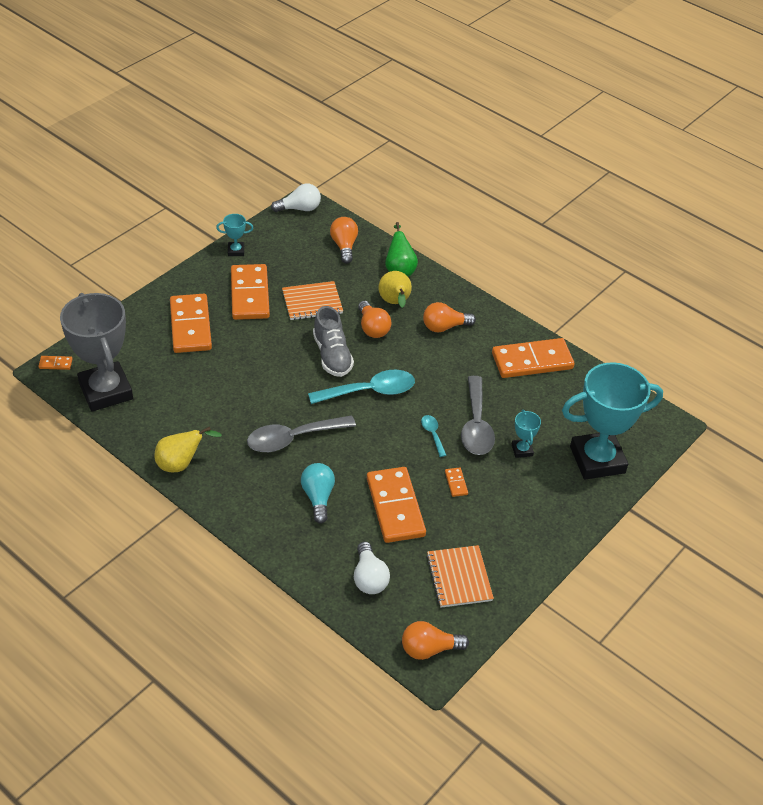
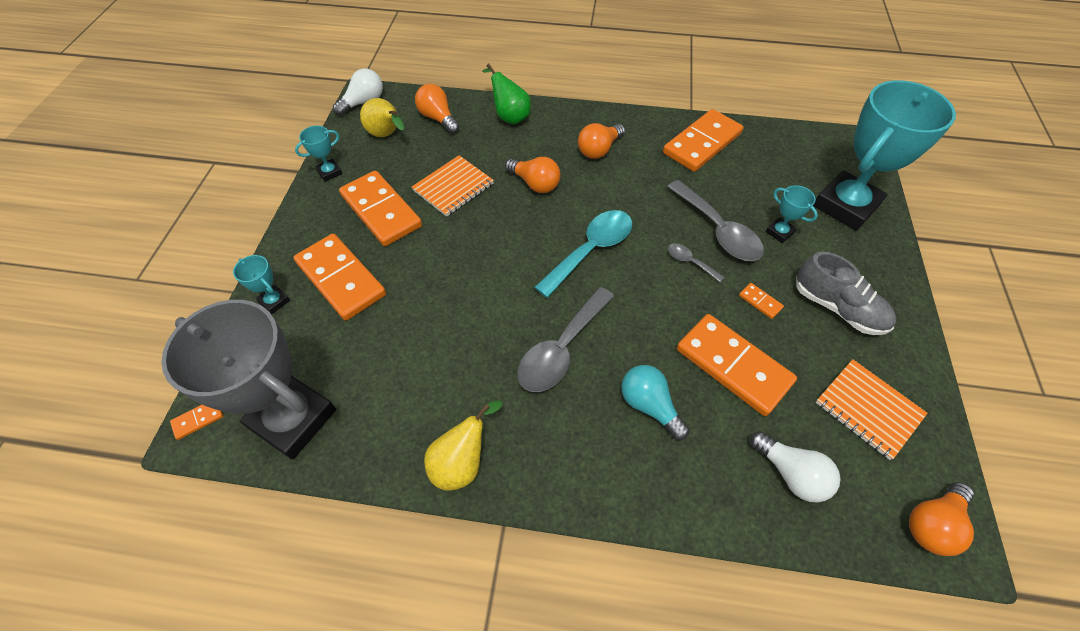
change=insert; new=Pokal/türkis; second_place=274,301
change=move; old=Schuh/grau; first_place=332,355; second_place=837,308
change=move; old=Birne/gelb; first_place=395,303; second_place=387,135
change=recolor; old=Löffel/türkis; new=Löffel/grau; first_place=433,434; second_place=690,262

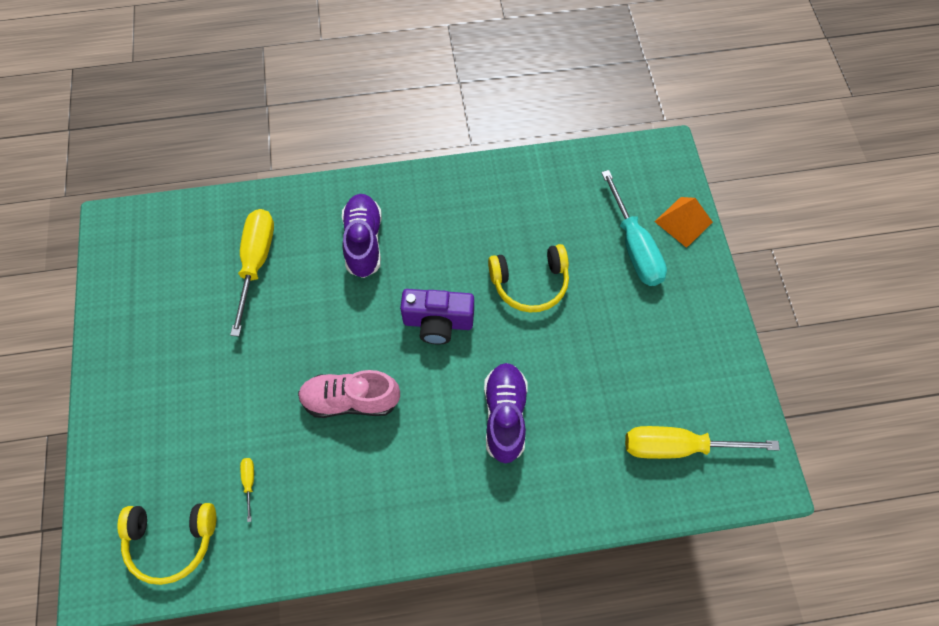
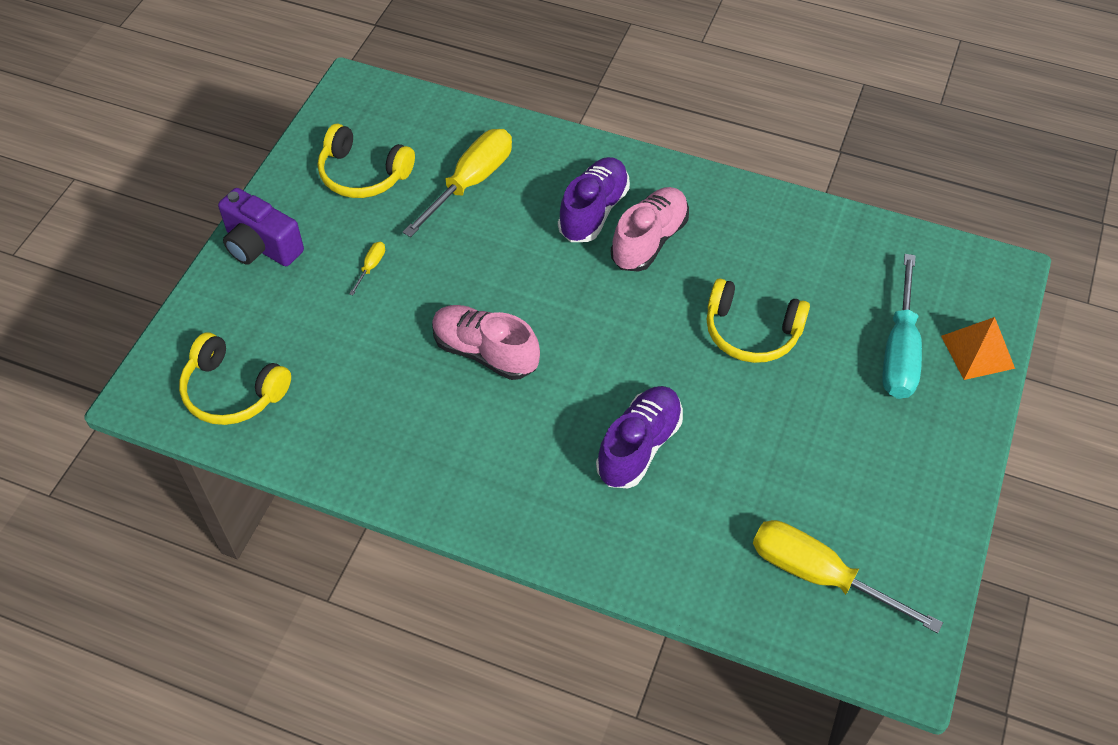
change=insert; new=Kopfhörer/gelb; second_place=363,174
change=insert; new=Schuh/rosa; second_place=649,240
change=move; old=Schraubenzieher/gelb; first_place=249,482; second_place=371,267
change=move; old=Kamera/lila; first_place=438,322; second_place=261,246

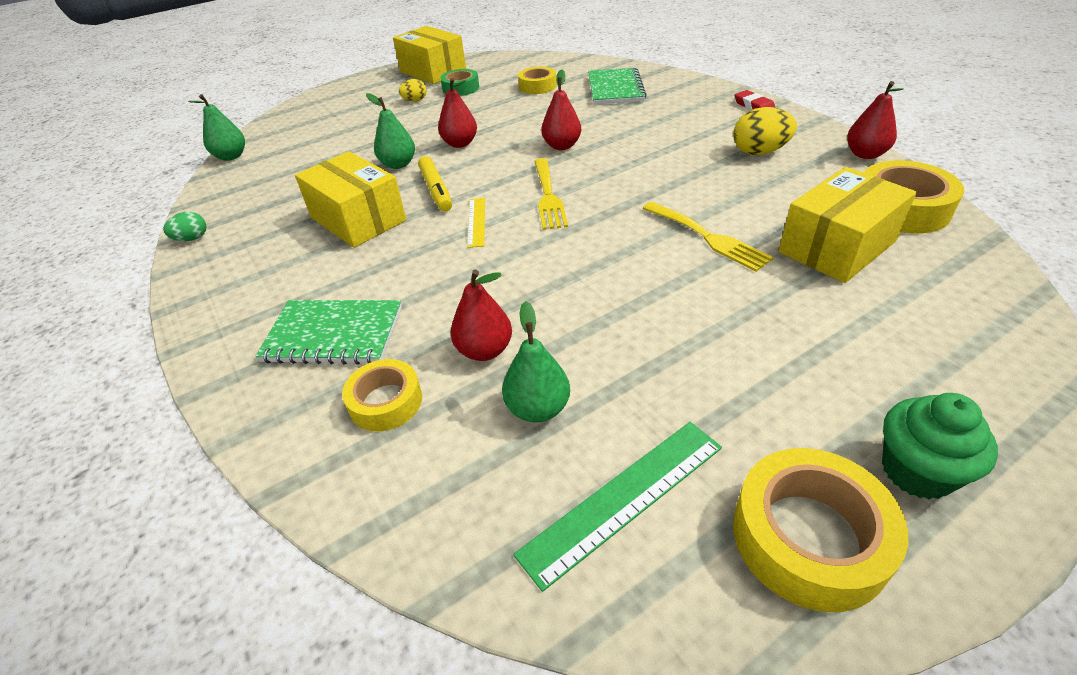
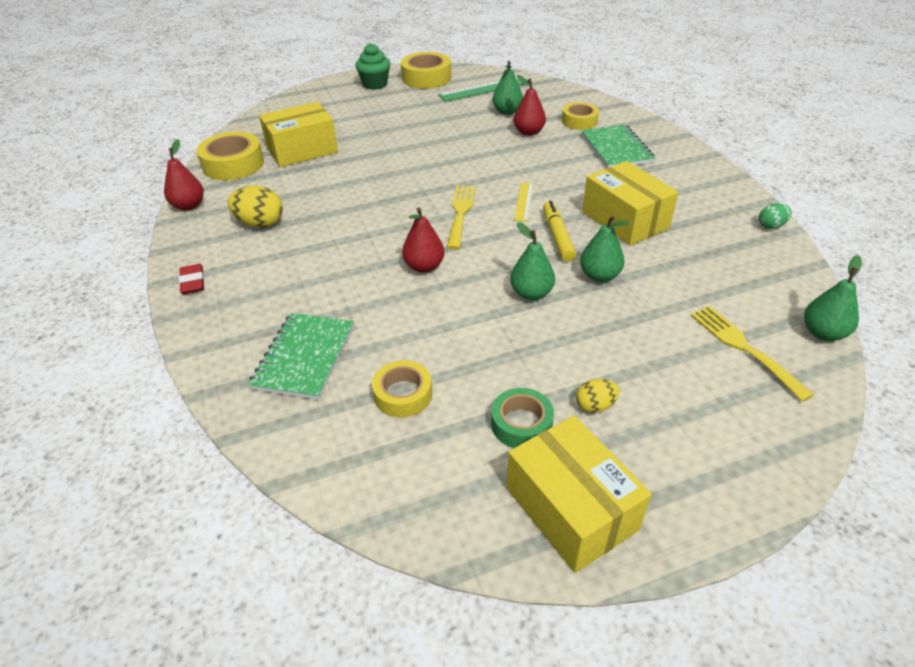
change=move; old=Gabel/gelb; first_place=708,237; second_place=743,348
change=recolor; old=Birne/rot; new=Birne/grün; first_place=460,144; second_place=531,293
change=rotate; old=Notizbuch/grün; first_place=334,334; second_place=616,149; degrees=60

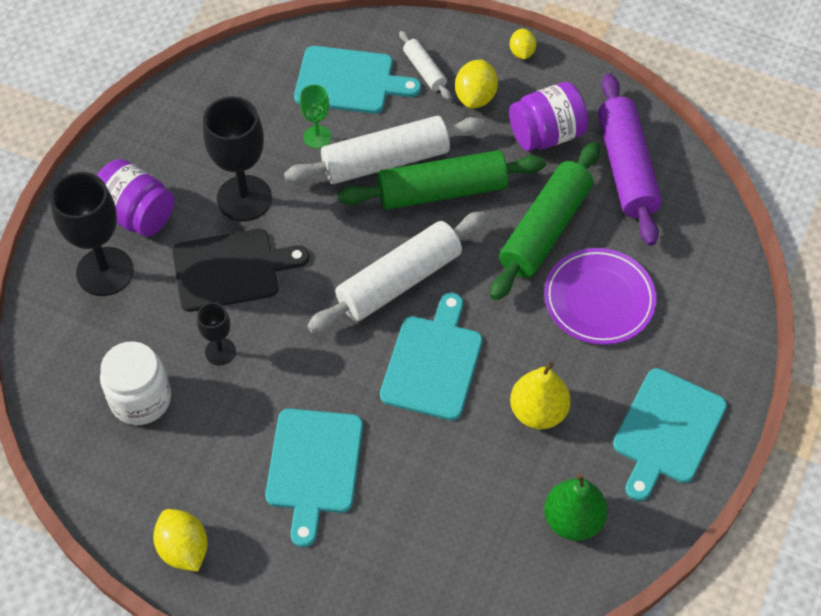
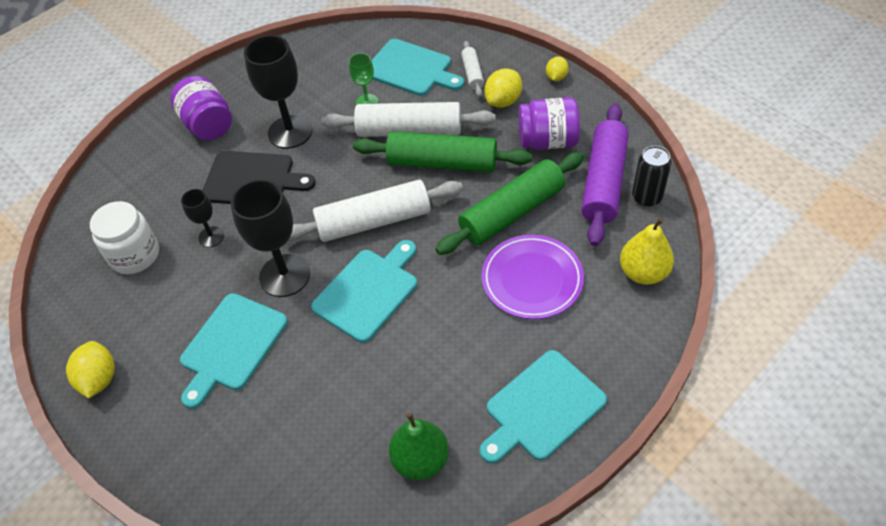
change=insert; new=Dose/schwarz; second_place=646,197
change=move; old=Kelch/schwarz; first_place=105,271; second_place=284,275
change=move; old=Birne/gelb; first_place=538,412; second_place=643,272

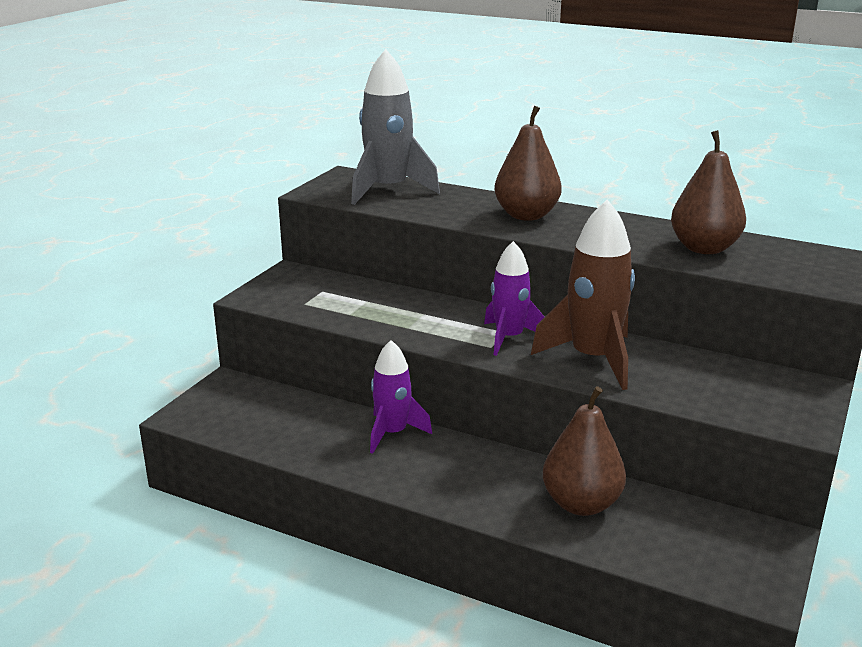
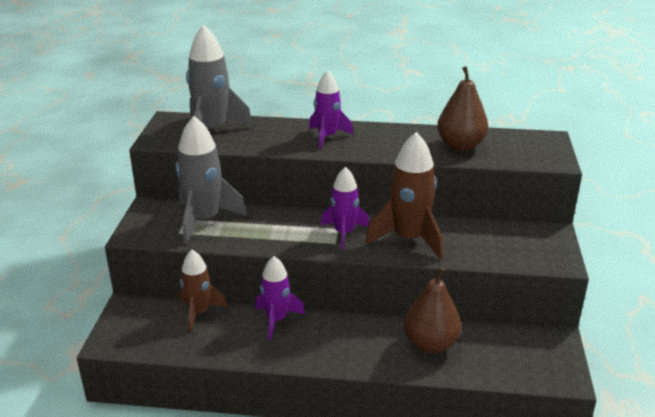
change=insert; new=Rakete/grau; second_place=204,220
change=insert; new=Rakete/braun; second_place=199,313
change=replace; old=Birne/braun; new=Rakete/lila; first_place=526,215; second_place=327,137

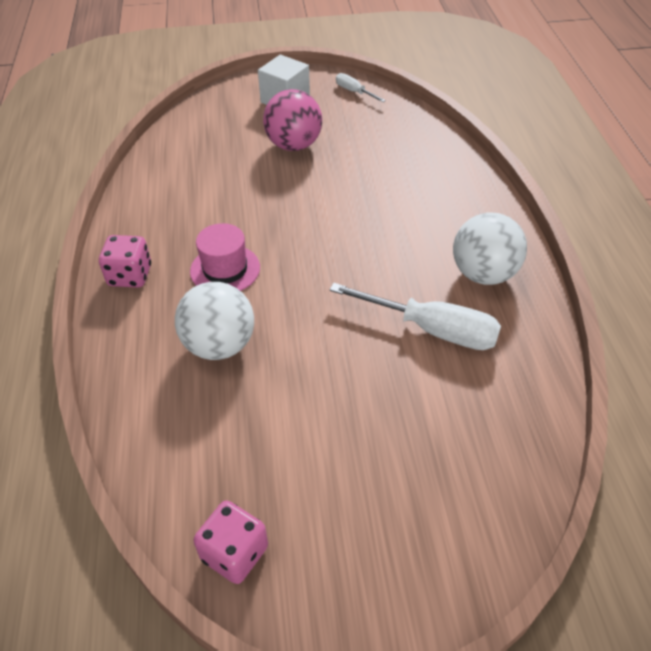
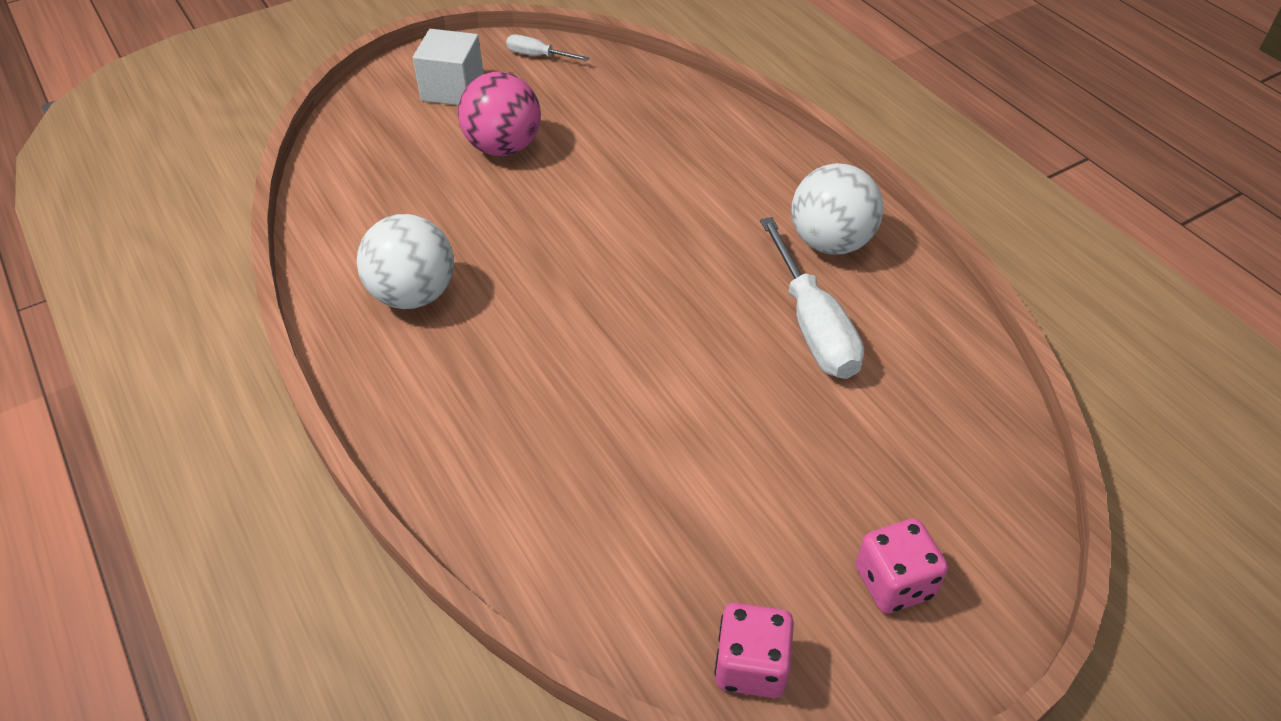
change=delete; old=Hut/rosa; first_place=225,269
change=move; old=Spielwürfel/rosa; first_place=130,276; second_place=894,582
change=move; old=Ball/weiß; first_place=219,345; second_place=413,294
change=rotate; old=Schraubenzieher/weiß; first_place=432,329; second_place=813,326; degrees=75

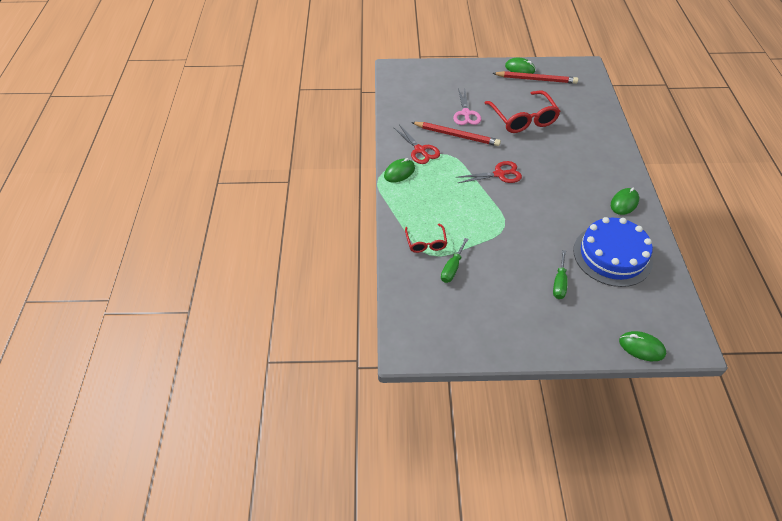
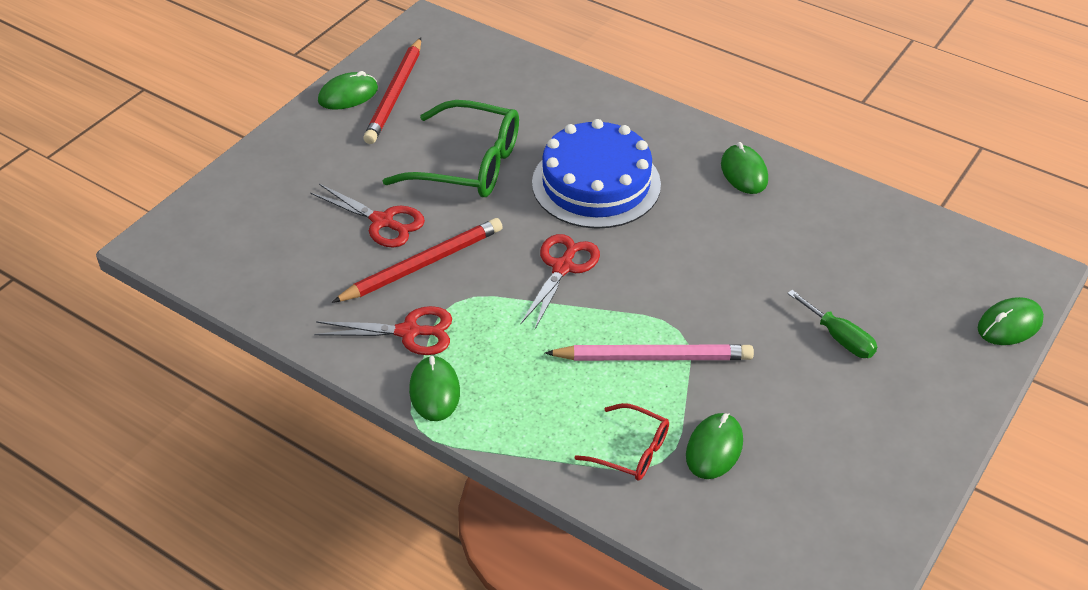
change=insert; new=Bleistift/rosa; second_place=653,357
change=move; old=Kuchen/blau; first_place=612,255; second_place=596,183
change=replace; old=Schraubenzieher/grün; new=Computermaus/grün; first_place=452,268; second_place=714,448
change=recolor; old=Schere/rosa; new=Schere/rot; first_place=466,113; second_place=382,222
change=recolor; old=Brille/rot; new=Brille/grün; first_place=523,118; second_place=467,164
change=rotate; old=Bleistift/rot; first_place=536,79; second_place=395,94; degrees=150

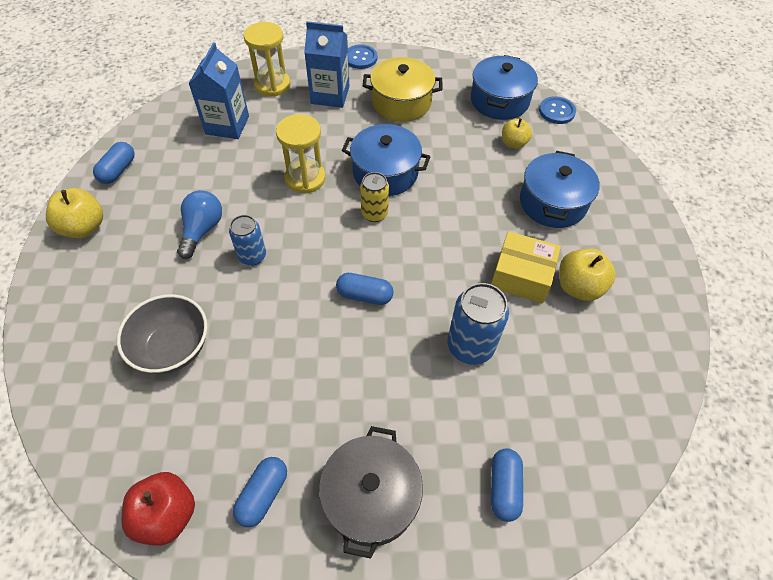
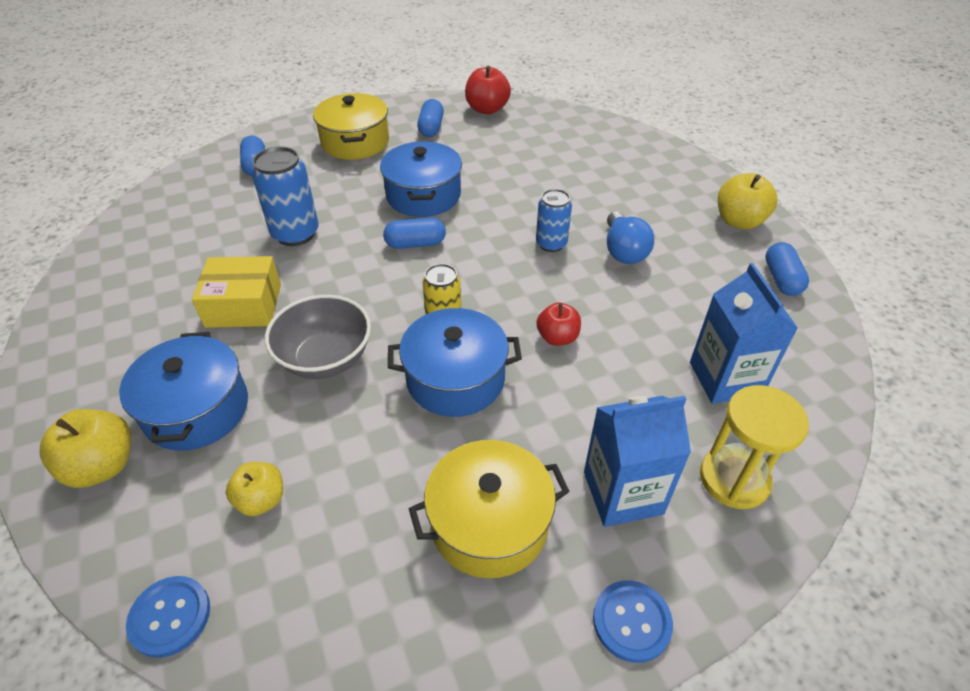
change=move; old=Schüssel/grau; first_place=173,348; second_place=325,359
change=move; old=Kochtopf/blau; first_place=499,100; second_place=423,195
change=move; old=Apfel/gelb; first_place=578,287; second_place=102,466
change=replace; old=Sanduhr/gelb; new=Apfel/rot; first_place=305,178; second_place=557,337
change=recolor; old=Kochtopf/grau; new=Kochtopf/gelb; first_place=371,497; second_place=355,142

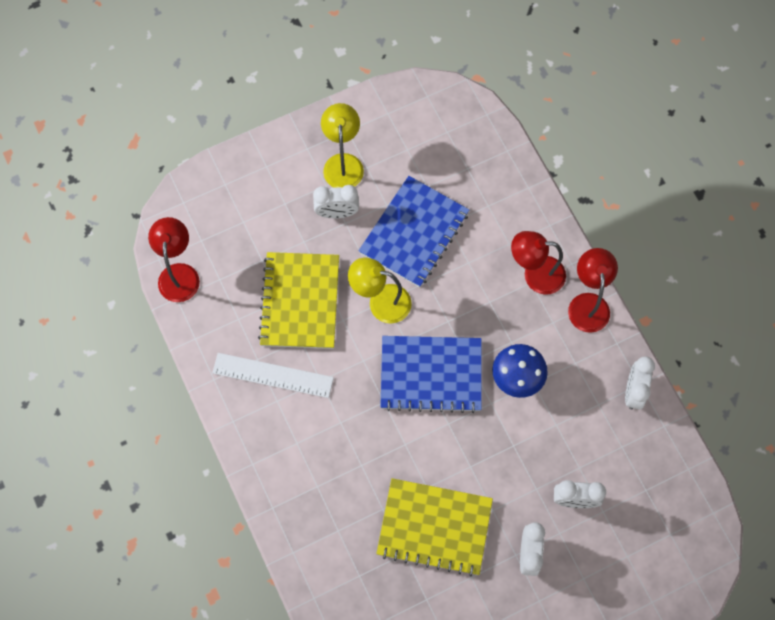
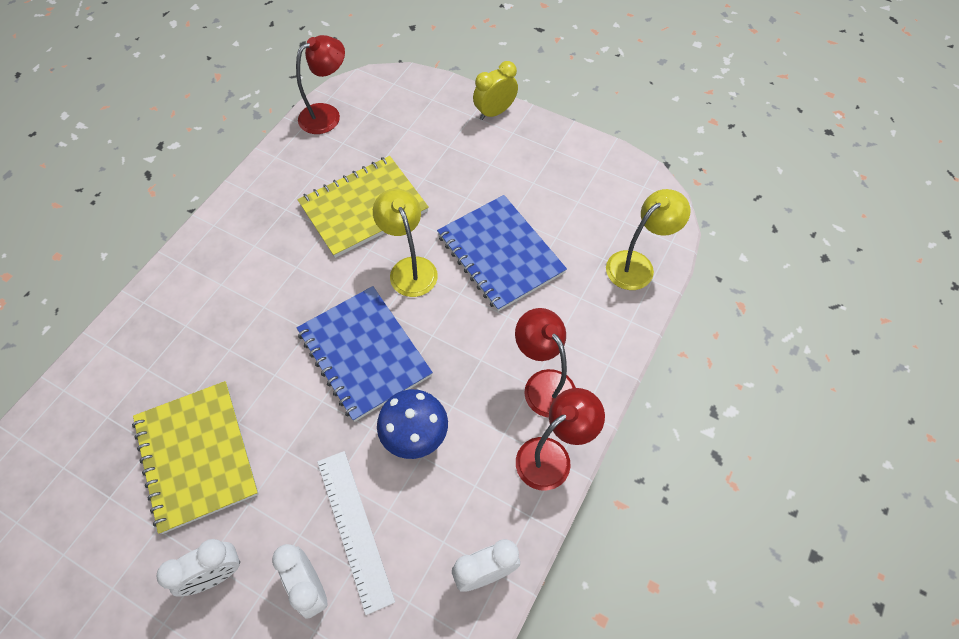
change=delete; old=Wecker/weiß; first_place=337,213
change=insert; new=Wecker/gelb; second_place=495,112
change=move; old=Lineal/weiß; first_place=273,375; second_place=354,529
change=move; old=Lampe/gelb; first_place=343,163; second_place=637,264
change=rotate; old=Notizbuch/blau; first_place=414,233; second_place=500,254; degrees=60

